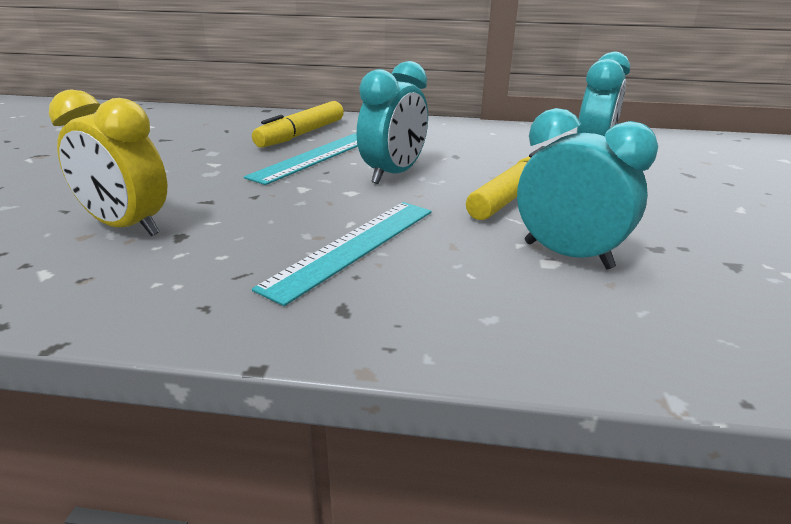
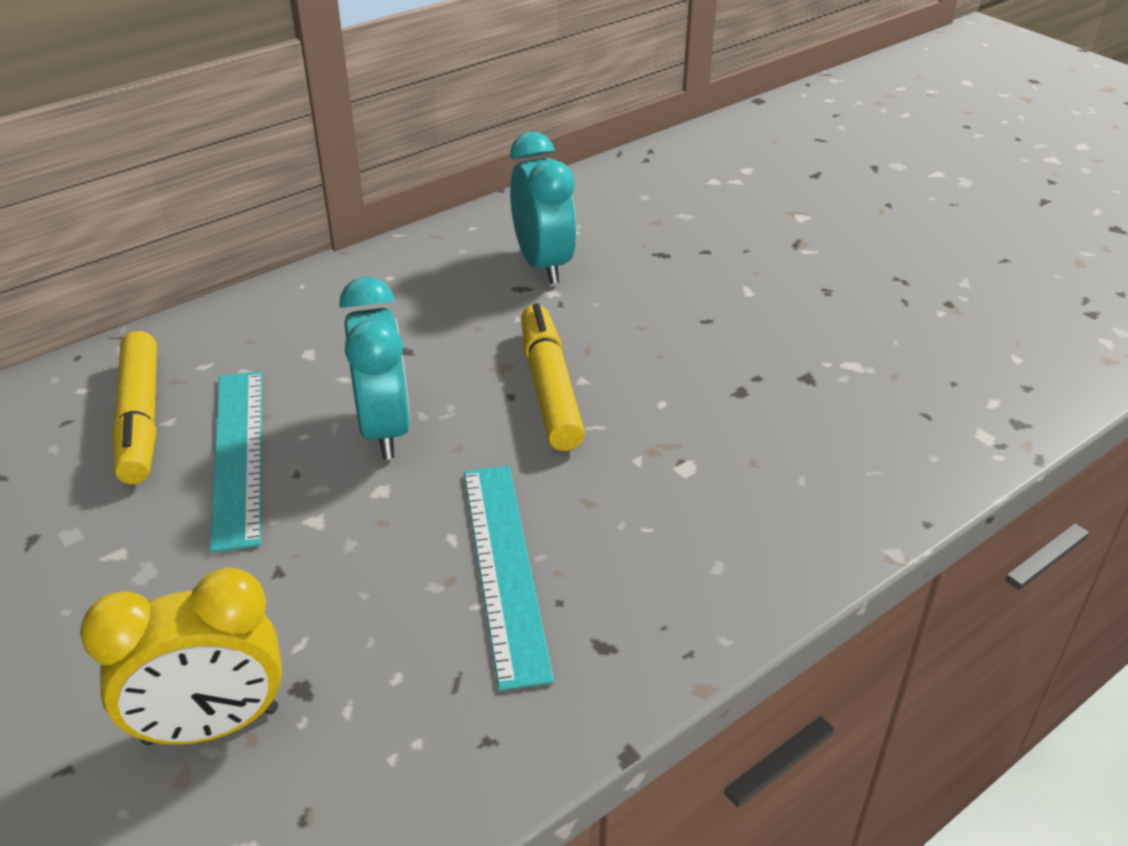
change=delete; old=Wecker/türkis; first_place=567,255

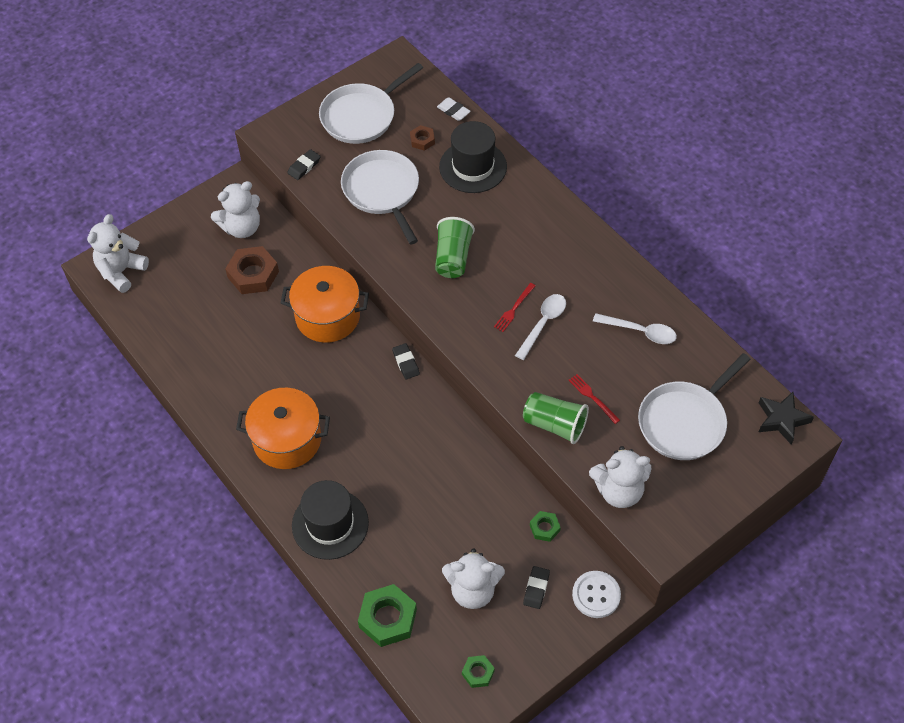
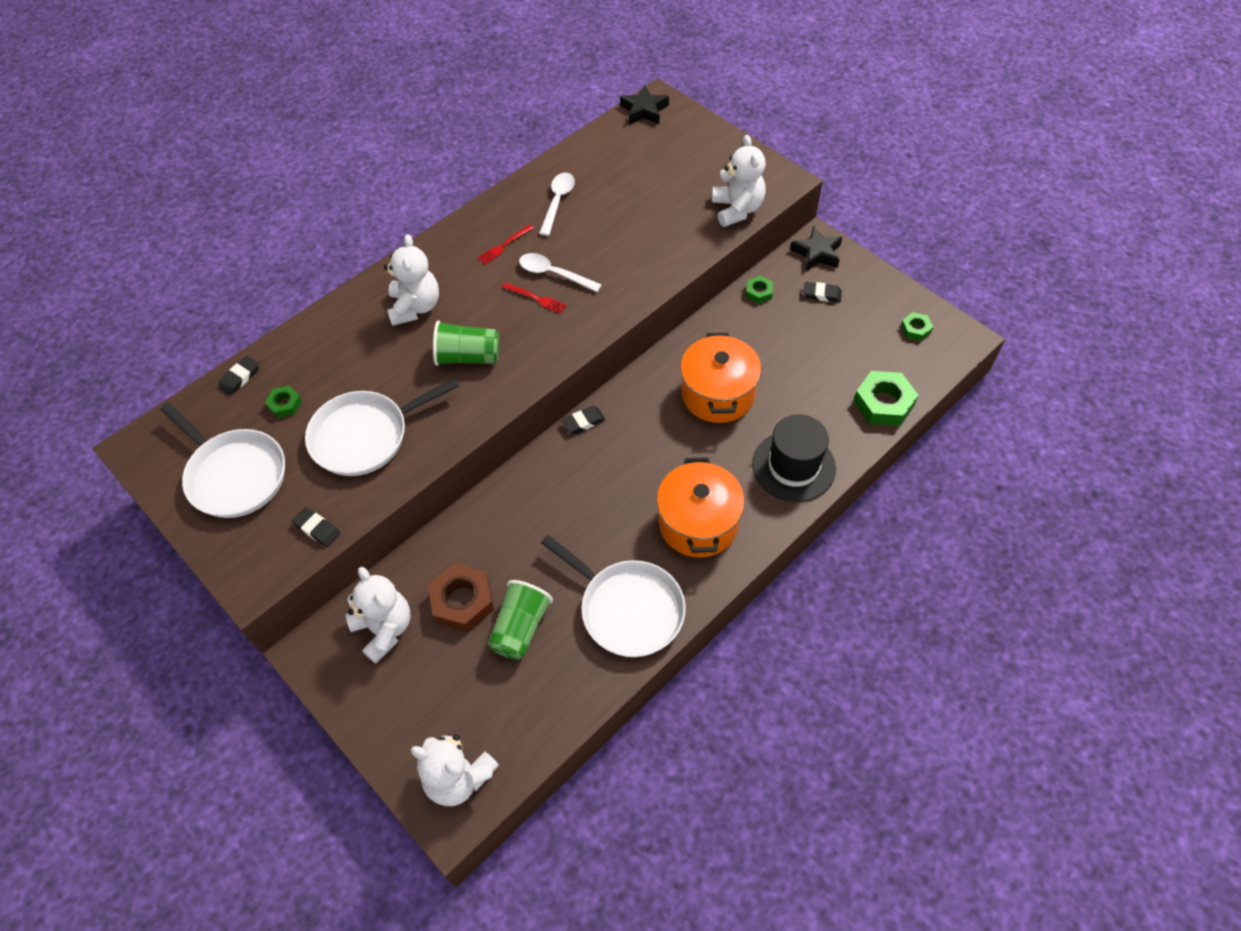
change=delete; old=Hut/schwarz; first_place=473,167
change=move; old=Kochtopf/orange; first_place=327,316; second_place=718,394
change=move; old=Teddybär/weiß; first_place=473,590; second_place=415,307
change=move; old=Becher/grün; first_place=554,424; second_place=520,628
change=move; old=Gabel/rot; first_place=592,397; second_place=504,245
change=move; old=Pfanne/weiß; first_place=684,422; second_place=628,609
change=replace; old=Knopf/weiß; new=Stern/schwarz; first_place=596,595; second_place=817,253
change=recolor; old=Sechskantmutter/braun; new=Sechskantmutter/grün; first_place=422,140; second_place=285,404
change=recolor; old=Radiergummi/weiß; new=Radiergummi/schwarz; first_place=453,111; second_place=240,378

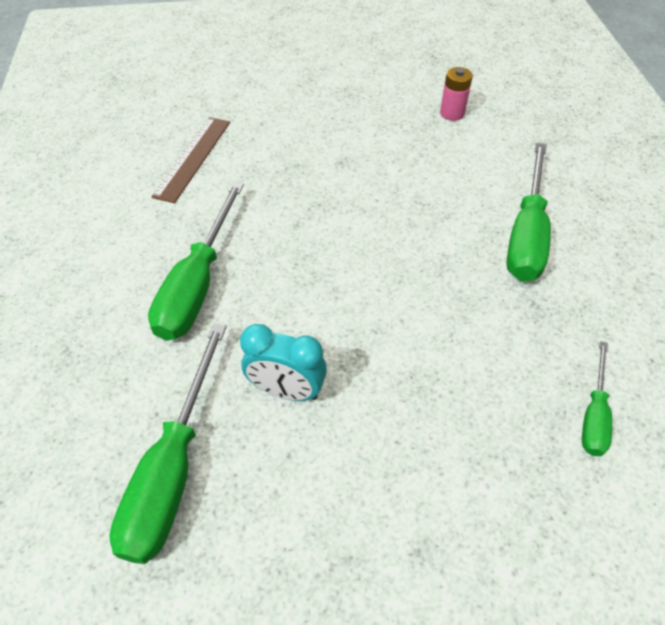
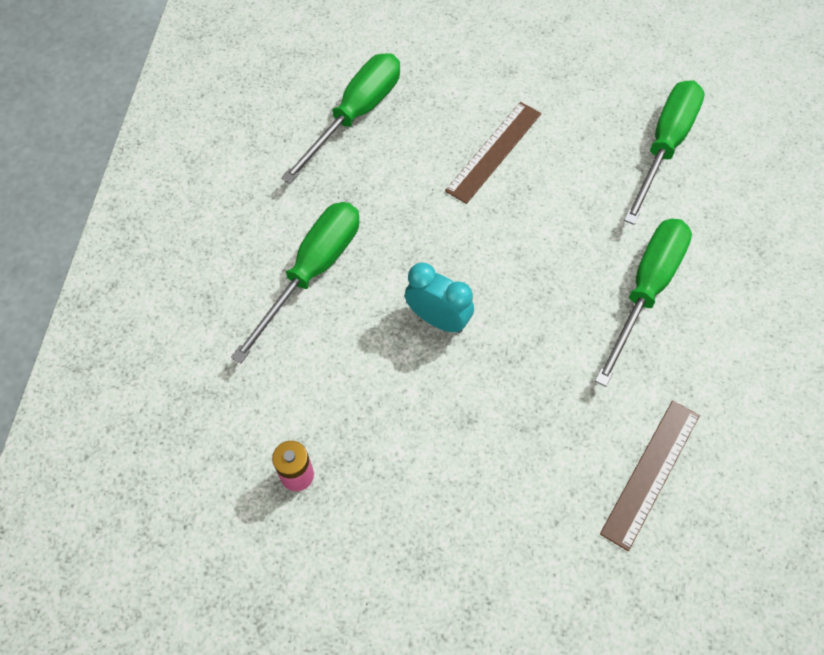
change=insert; new=Lineal/braun; second_place=494,151
change=move; old=Wecker/türkis; first_place=286,390; second_place=438,319
change=resize; old=Schraubenzieher/grün; first_place=593,414; second_place=355,115; factor=1.84

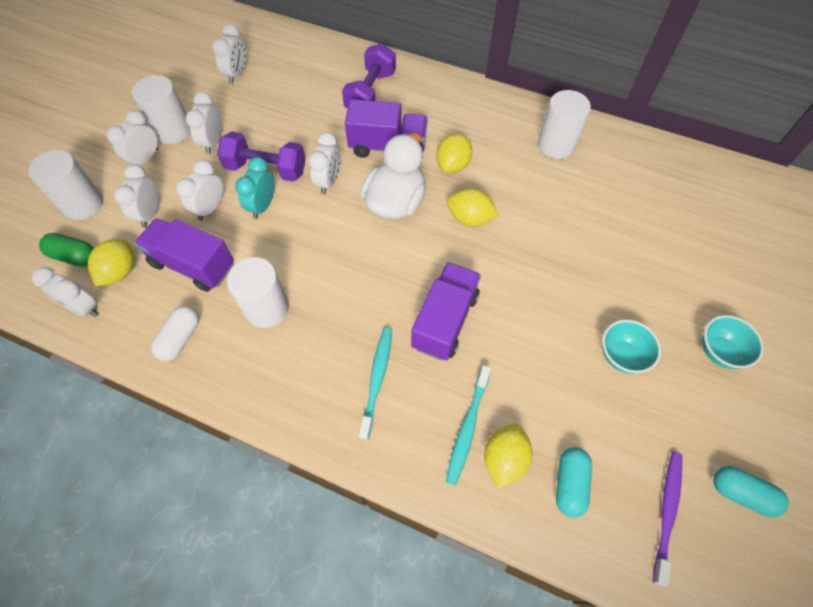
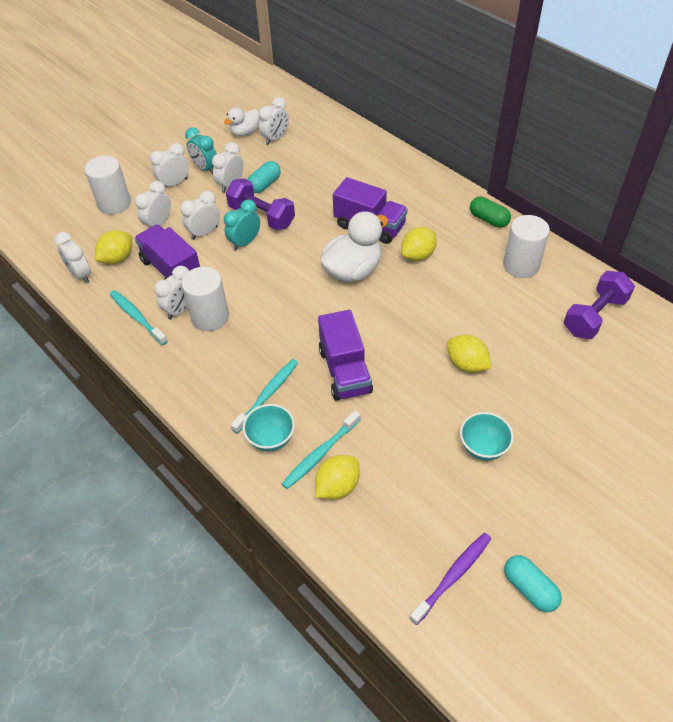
change=insert; new=Ente/weiß; second_place=245,132
change=move; old=Kapsel/grün; first_place=74,256; second_place=488,219
change=move; old=Wecker/weiß; first_place=328,182; second_place=180,310
change=move; old=Hantel/lila; first_place=371,93; second_place=594,316
change=move; old=Zitrone/gelb; first_place=470,218; second_place=466,364
change=move; old=Kapsel/türkis; first_place=569,484; second_place=264,184
change=move; old=Schüssel/türkis; first_place=719,351; second_place=271,439
change=replace; old=Vollzylinder/weiß; new=Wecker/türkis; first_place=173,130; second_place=205,168
change=replace; old=Kapsel/weiß; new=Zahnbürste/türkis; first_place=180,338; second_place=137,317
change=rotate; old=Lastwagen/lila; first_place=445,321; second_place=345,371; degrees=120

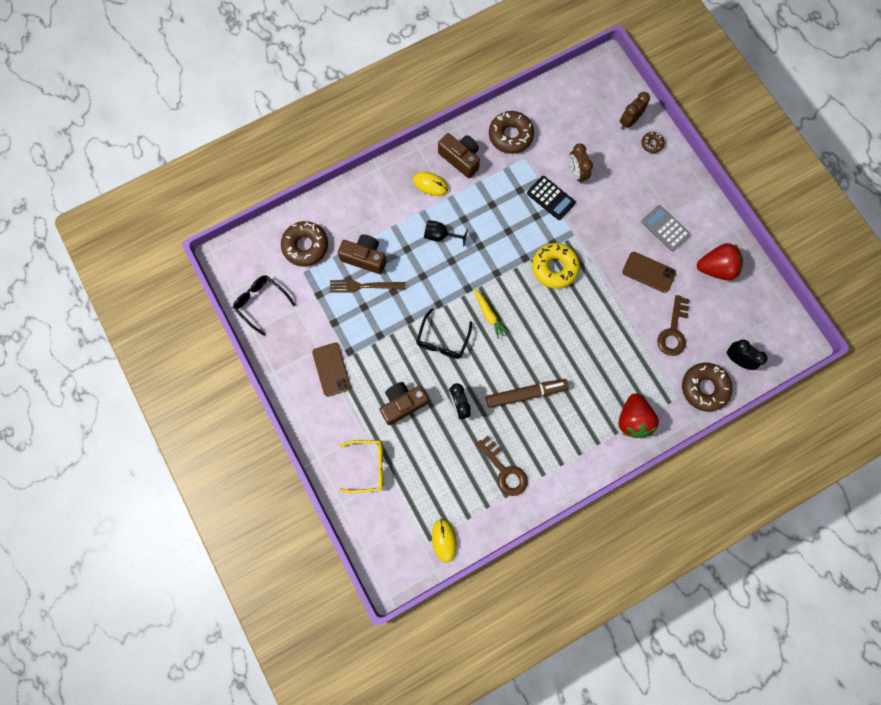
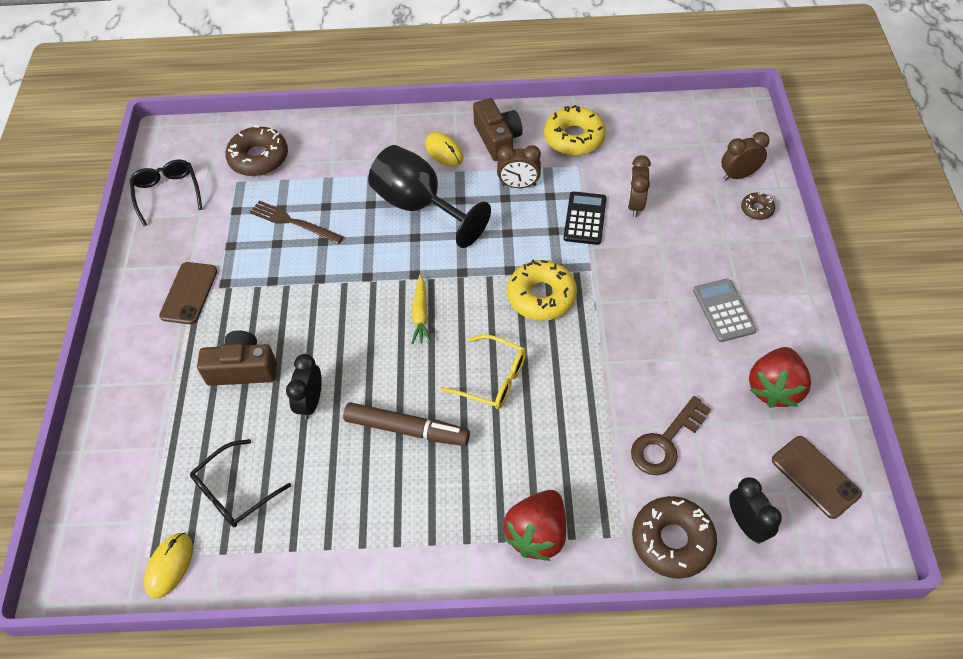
change=delete; old=Kamera/braun; first_place=364,258
change=delete; old=Schlüssel/braun; first_place=504,470
change=insert; new=Wecker/braun; second_place=518,185
change=move; old=Brille/gelb; first_place=368,466; second_place=493,379
change=move; old=Brille/schwarz; first_place=442,340; second_place=234,492
change=move; old=Handy/braun; first_place=648,272; second_place=815,477
change=recolor; old=Donut/braun; new=Donut/gelb; first_place=510,136; second_place=574,138
change=rotate; old=Taschenrechner/schwarz; first_place=551,198; second_place=585,218; degrees=-150
change=rotate; old=Erdbeere/rot; first_place=716,268; second_place=774,388; degrees=90
change=resize; old=Kelch/schwarz; first_place=440,236; second_place=420,206; factor=2.06

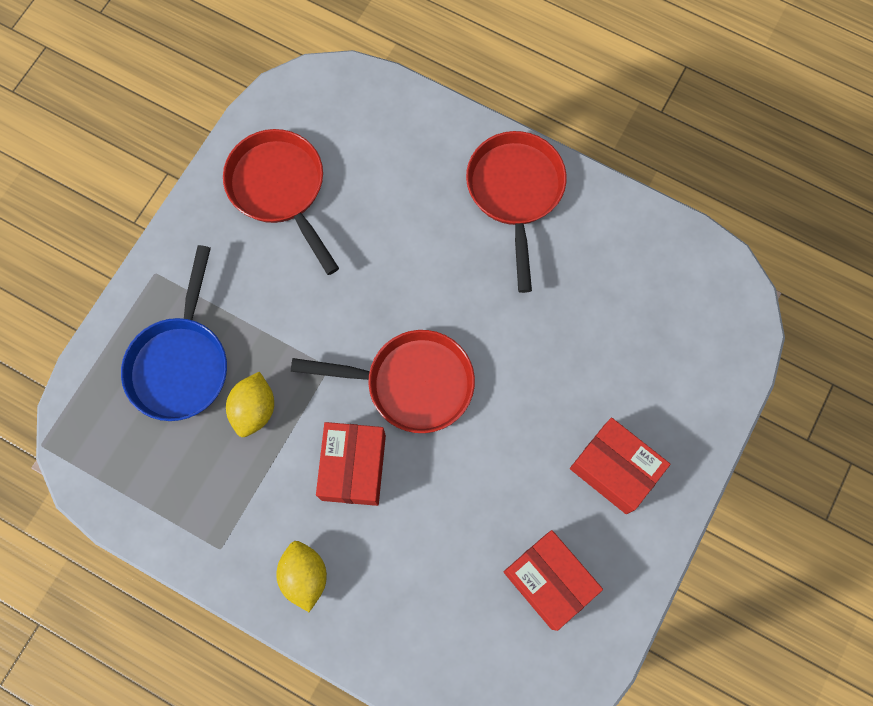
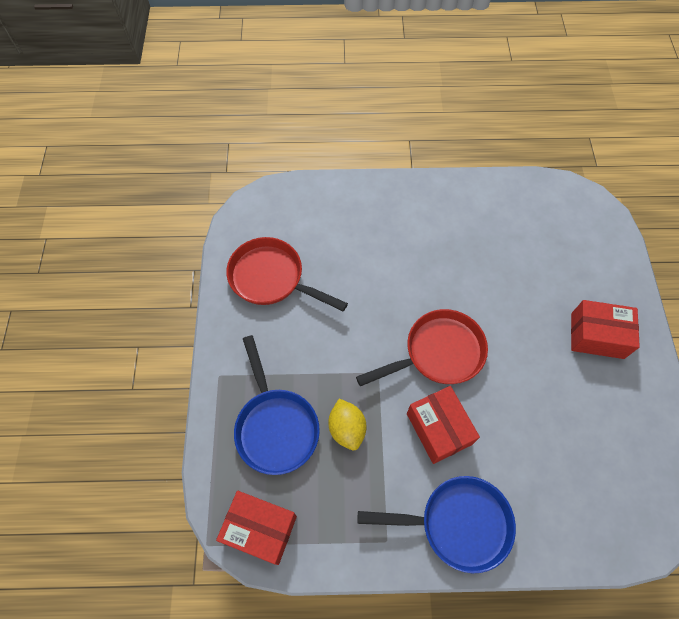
change=delete; old=Pfanne/rot; first_place=515,193
change=move; old=Schachtel/rot; first_place=549,581; second_place=260,529
change=replace; old=Zitrone/gelb; new=Pfanne/blau; first_place=304,576; second_place=457,523

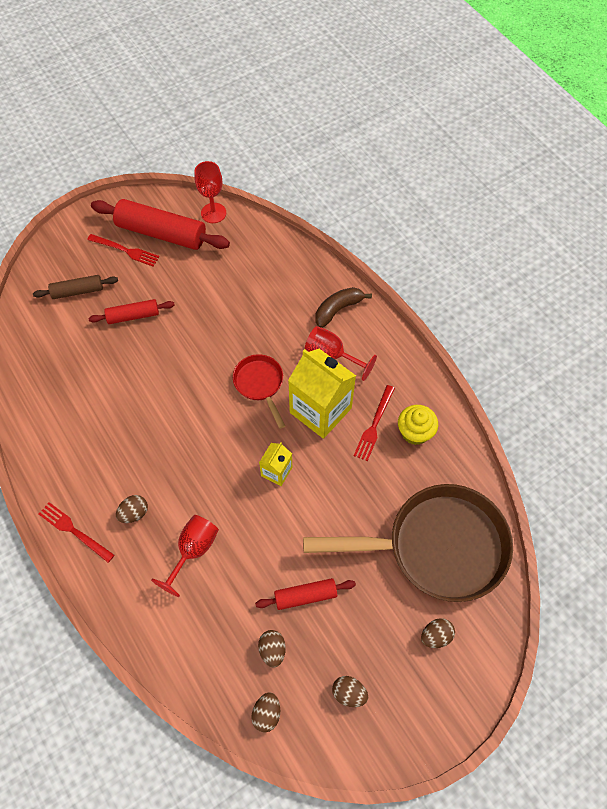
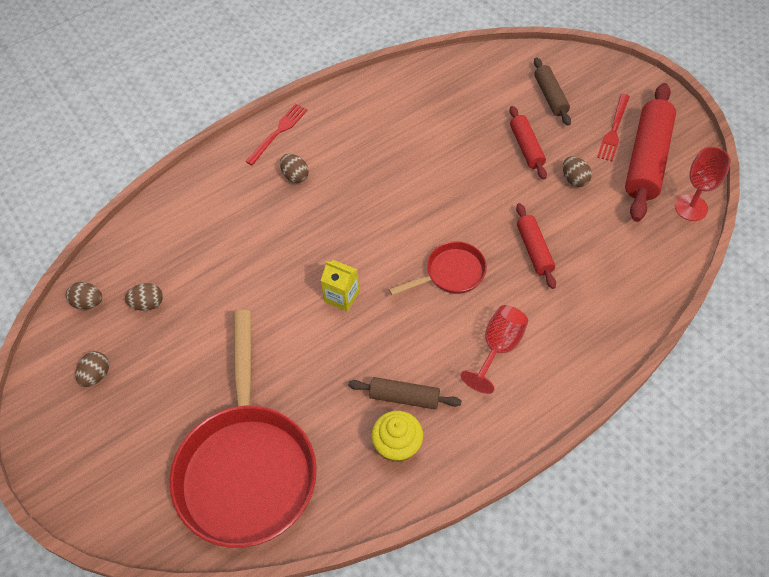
change=delete; old=Kelch/rot; first_place=193,550
change=delete; old=Getränkekarton/gelb; first_place=320,410
change=delete; old=Banane/braun; first_place=338,309
change=move; old=Nudelholz/rot; first_place=305,596; second_place=534,250
change=move; old=Ei/braun; first_place=436,636; second_place=574,179
change=replace; old=Gabel/rot; new=Nudelholz/braun; first_place=374,425; second_place=404,397
change=recolor; old=Pfanne/braun; new=Pfanne/rot; first_place=437,547; second_place=247,468

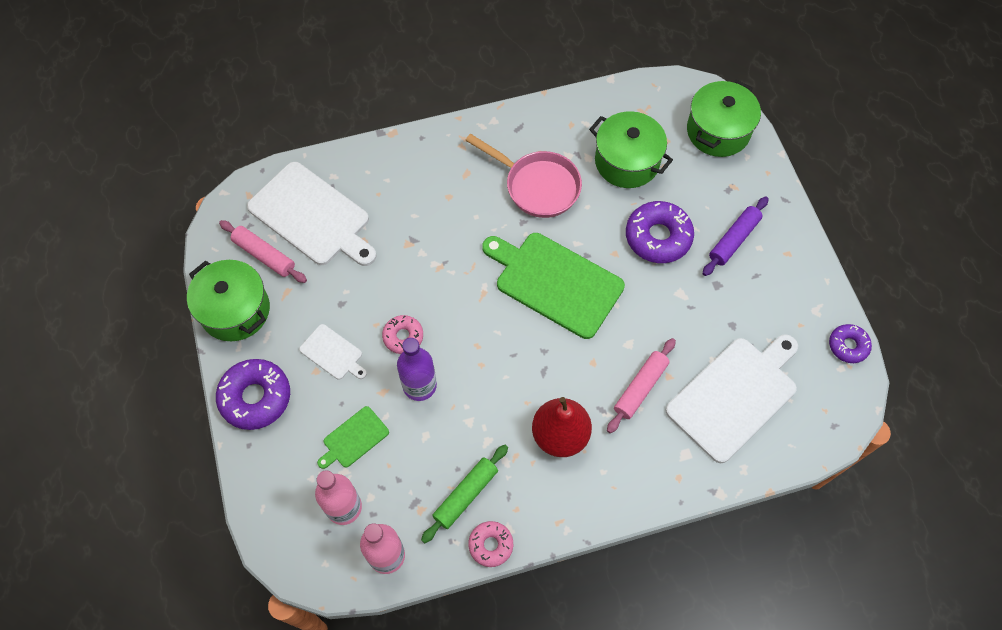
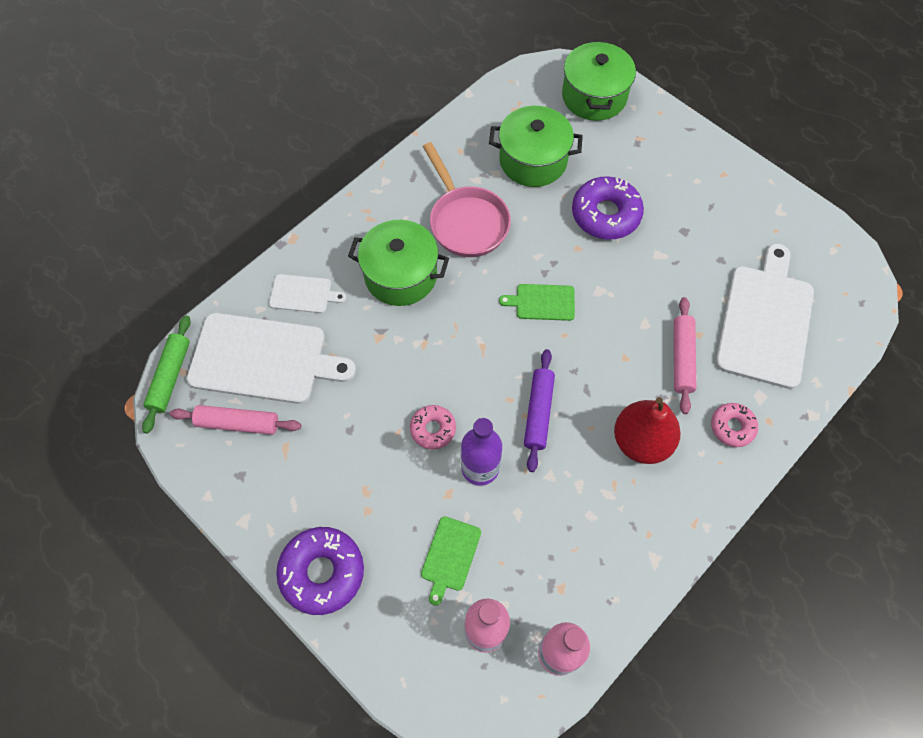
change=delete; old=Donut/lila; first_place=848,346
change=move; old=Kochtopf/grün; first_place=235,310; second_place=400,275
change=move; old=Schneidebrett/weiß; first_place=333,353; second_place=303,294
change=move; old=Nudelholz/grün; first_place=465,495; second_place=170,377
change=move; old=Donut/rosa; first_place=490,545; second_place=732,427
change=move; old=Nudelholz/lila; first_place=733,240; second_place=538,412
change=rotate; old=Pfanne/rosa; first_place=537,186; second_place=466,221; degrees=60
change=resize; old=Schneidebrett/grün; first_place=555,283; second_place=542,302; factor=0.48

